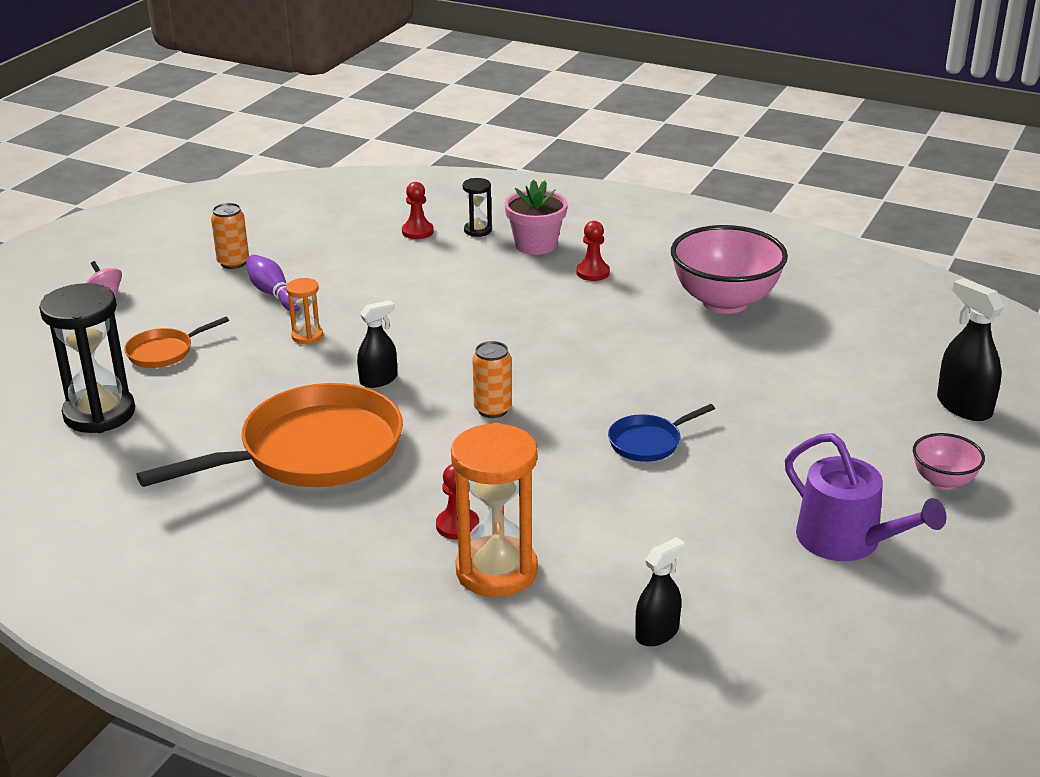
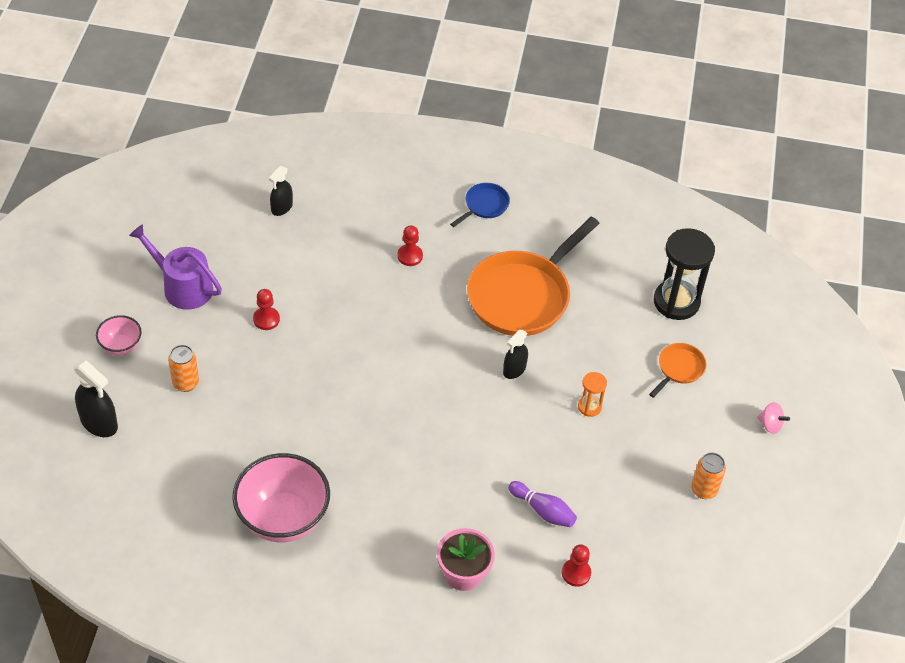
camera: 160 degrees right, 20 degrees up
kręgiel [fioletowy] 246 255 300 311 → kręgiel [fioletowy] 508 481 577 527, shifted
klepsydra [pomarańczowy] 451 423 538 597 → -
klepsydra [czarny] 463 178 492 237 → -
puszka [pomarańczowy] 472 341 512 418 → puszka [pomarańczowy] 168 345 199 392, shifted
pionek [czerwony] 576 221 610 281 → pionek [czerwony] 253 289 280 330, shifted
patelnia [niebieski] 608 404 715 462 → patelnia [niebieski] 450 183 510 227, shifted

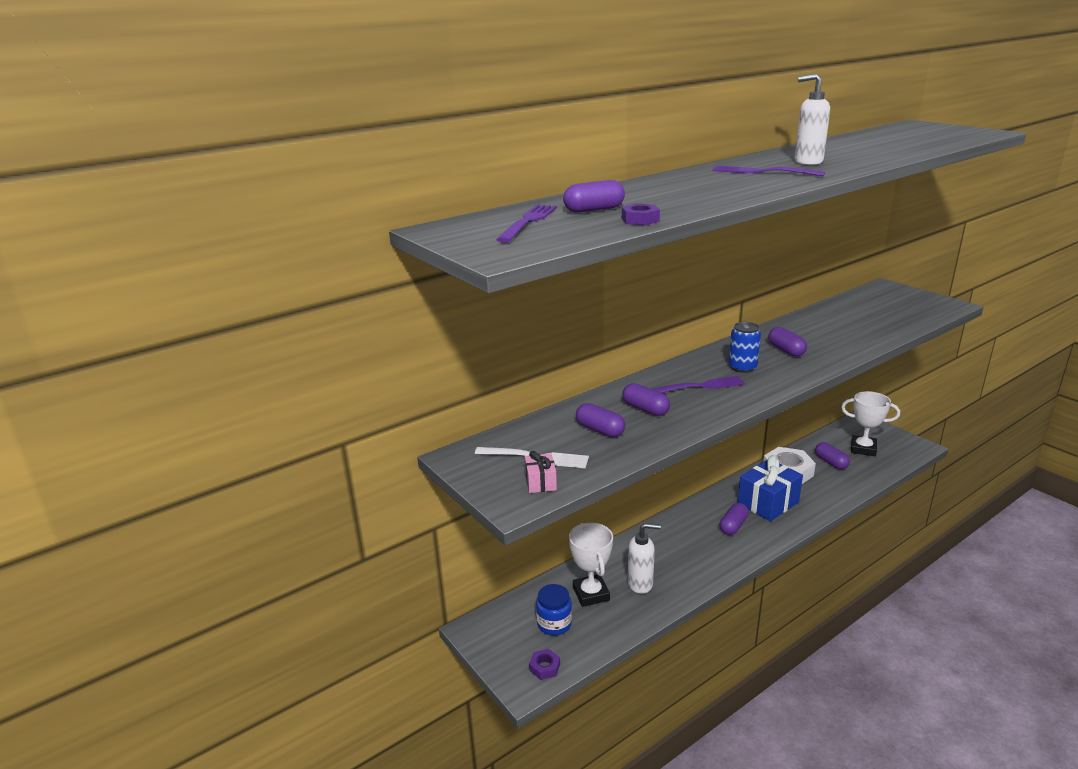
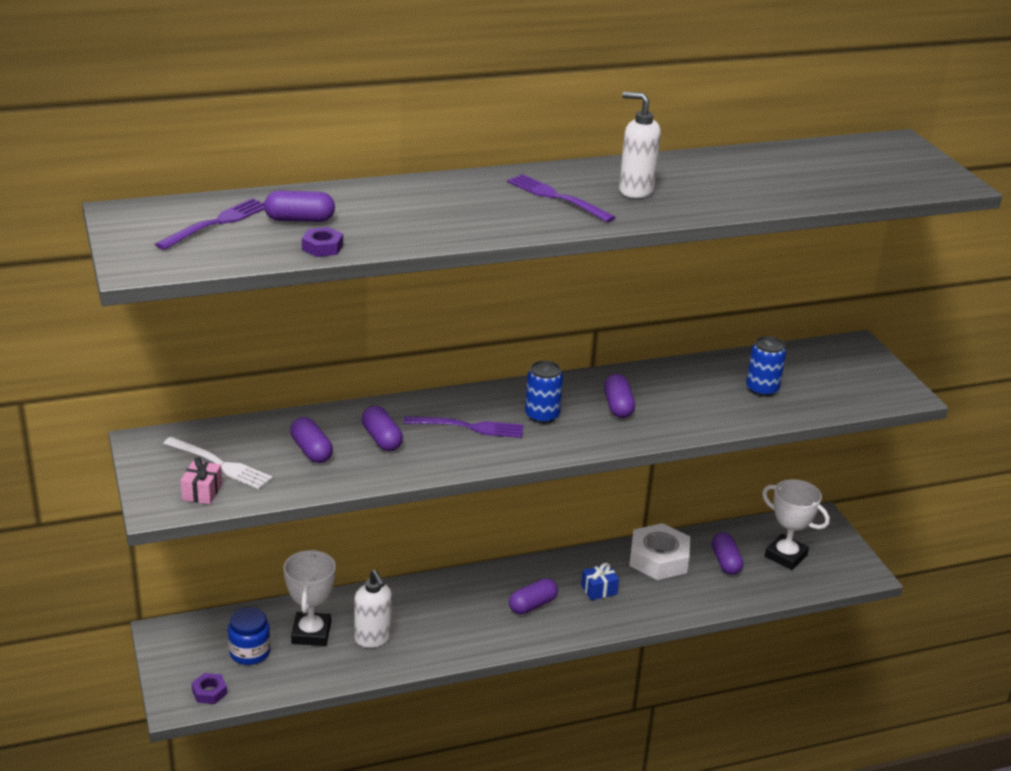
camera: 15 degrees right, 5 degrees up
dozownik mydła [biały] 628 523 661 594 → dozownik mydła [biały] 354 570 392 648, 45 degrees clockwise
prezent [niebieski] 738 455 803 521 → prezent [niebieski] 581 563 619 600, x0.47
- → puszka [niebieski] 746 336 786 397

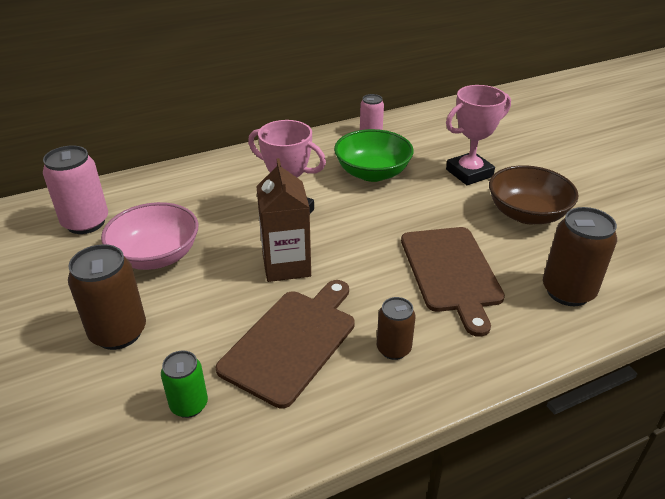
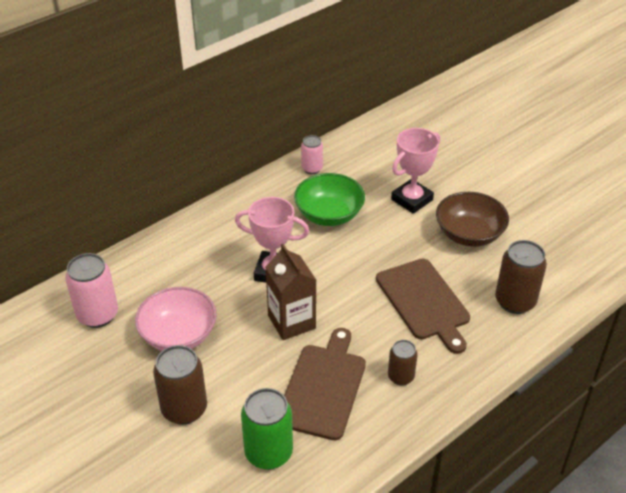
camera: 15 degrees left, 5 degrees up
puszka [zielony] 161 350 208 418 → puszka [zielony] 241 388 293 470, x1.67

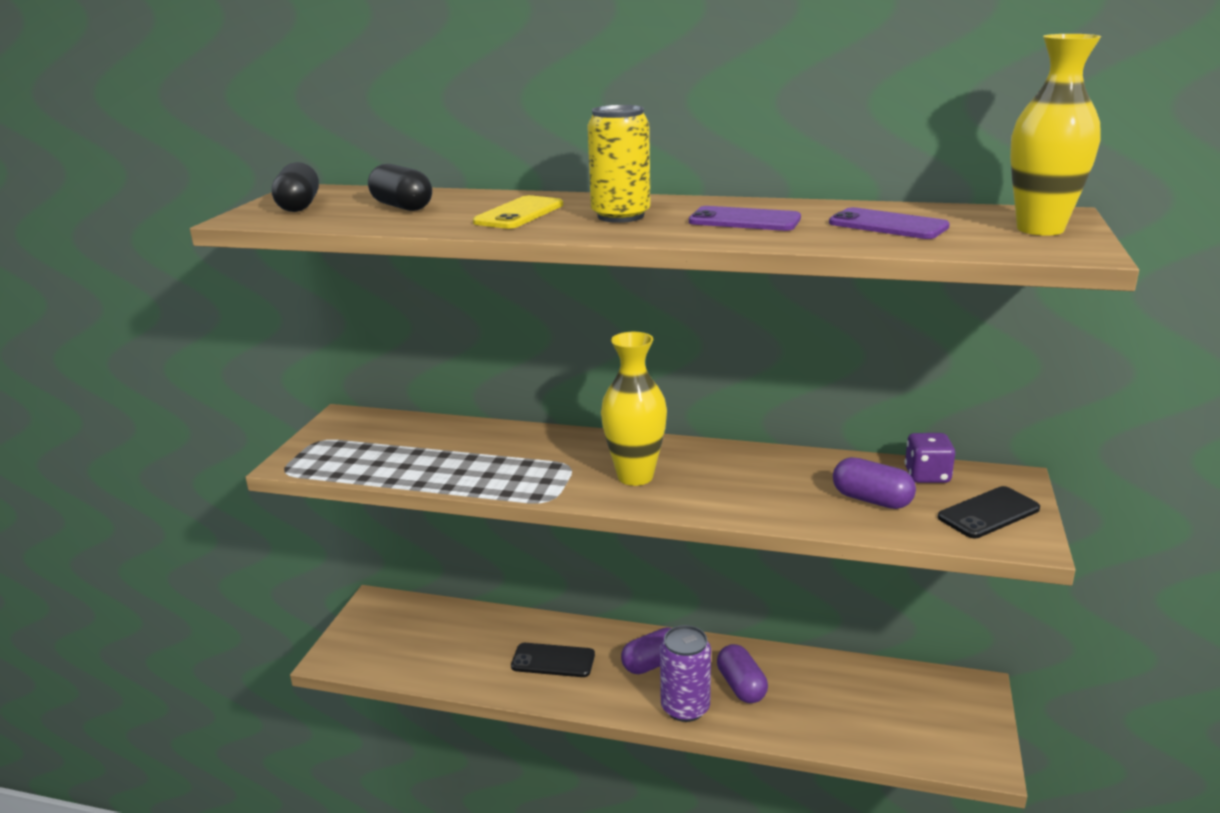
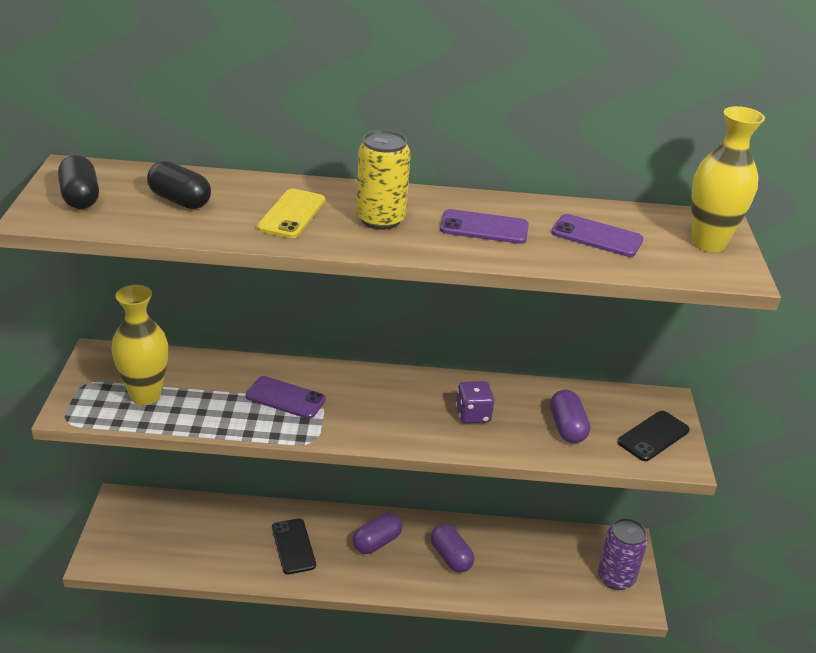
camera: 15 degrees left, 10 degrees up
telefon [czarny] 511 643 595 677 → telefon [czarny] 272 518 316 574, 75 degrees clockwise
wazon [żółty] 601 332 667 486 → wazon [żółty] 111 285 168 405, shifted
puszka [fioletowy] 660 625 711 722 → puszka [fioletowy] 598 518 648 590, shifted
kapsułka [fioletowy] 833 457 916 509 → kapsułka [fioletowy] 550 390 590 443, 60 degrees clockwise
kostka do gry [fioletowy] 905 433 955 483 → kostka do gry [fioletowy] 456 381 494 424, shifted
- → telefon [fioletowy] 246 376 326 419

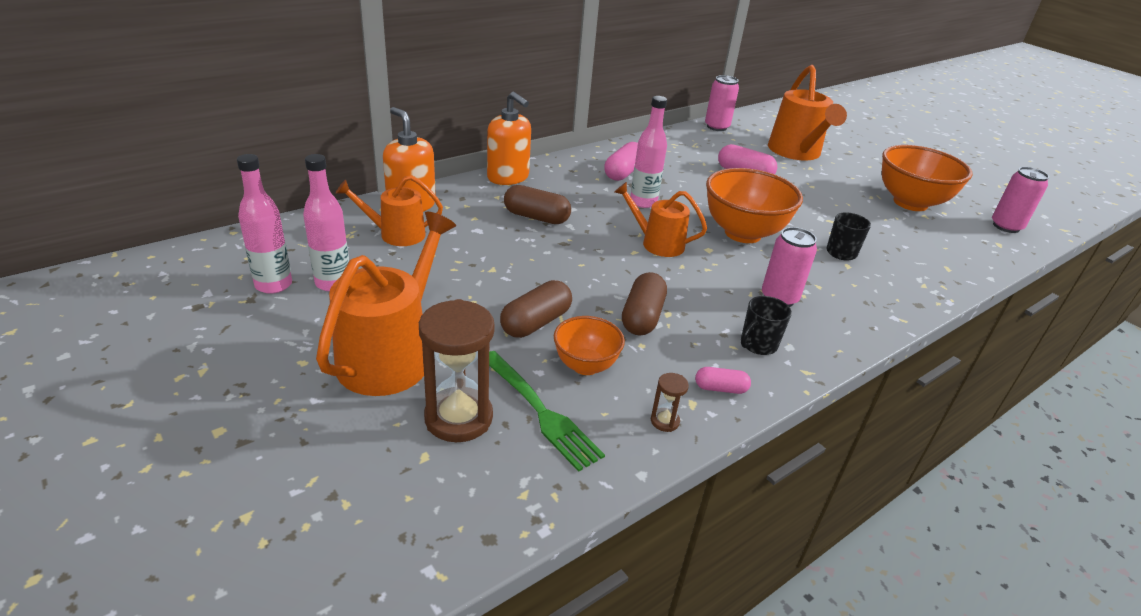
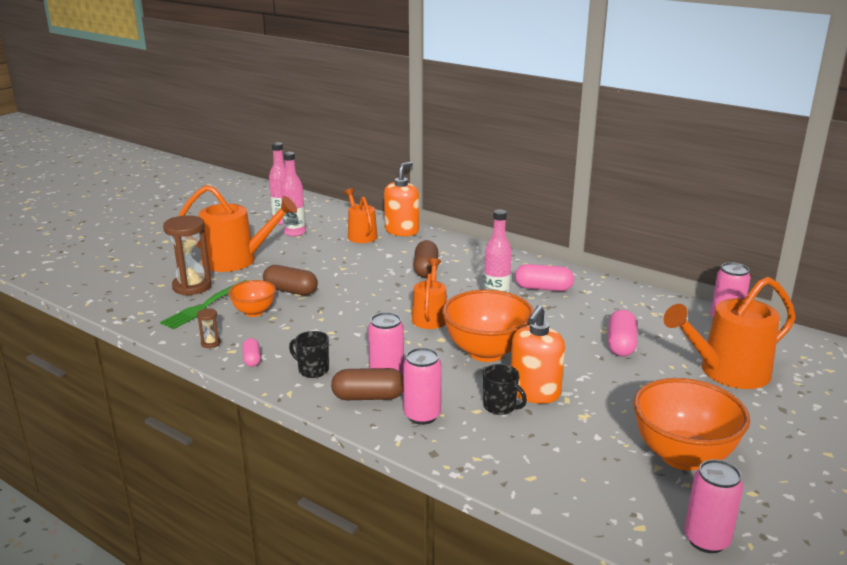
camera: 75 degrees right, 10 degrees down
dozownik mydła [pomarańczowy] 487 92 531 185 → dozownik mydła [pomarańczowy] 511 305 565 403, shifted
kapsułka [brązowy] 622 272 667 336 → kapsułka [brązowy] 331 368 403 400, shifted
- → puszka [różowy] 403 348 442 425

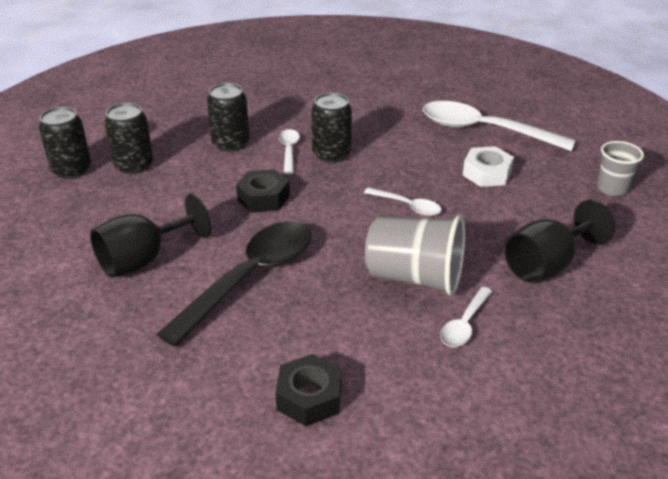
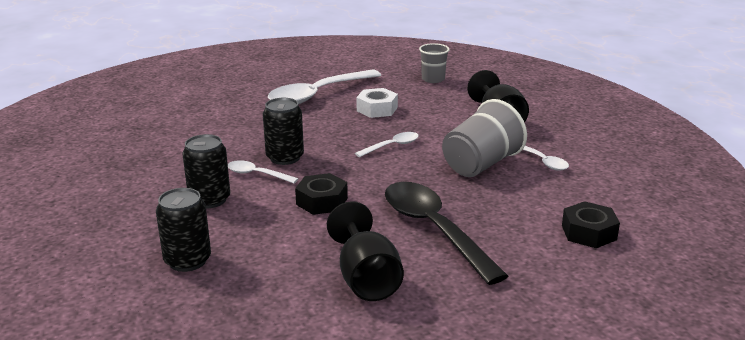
camera: 65 degrees left, 10 degrees down
puszka [czarny] 39 107 91 179 → -

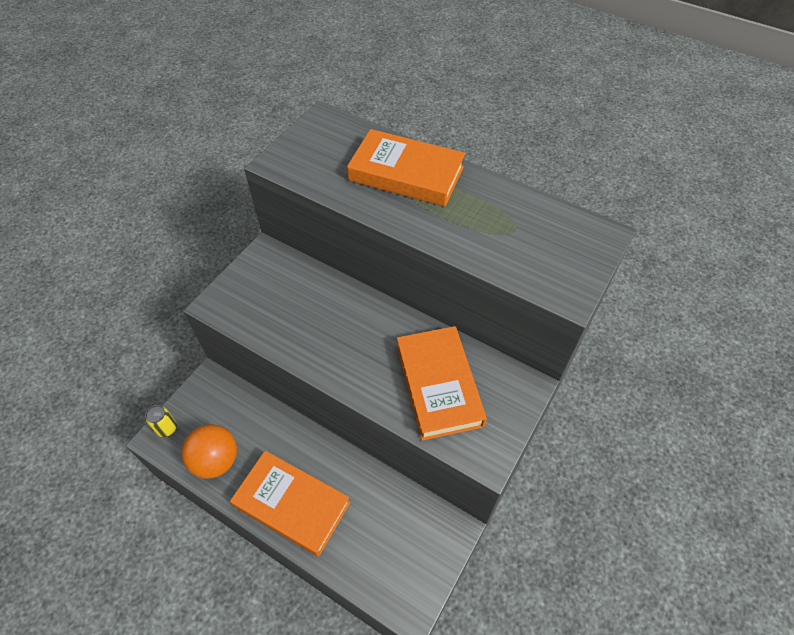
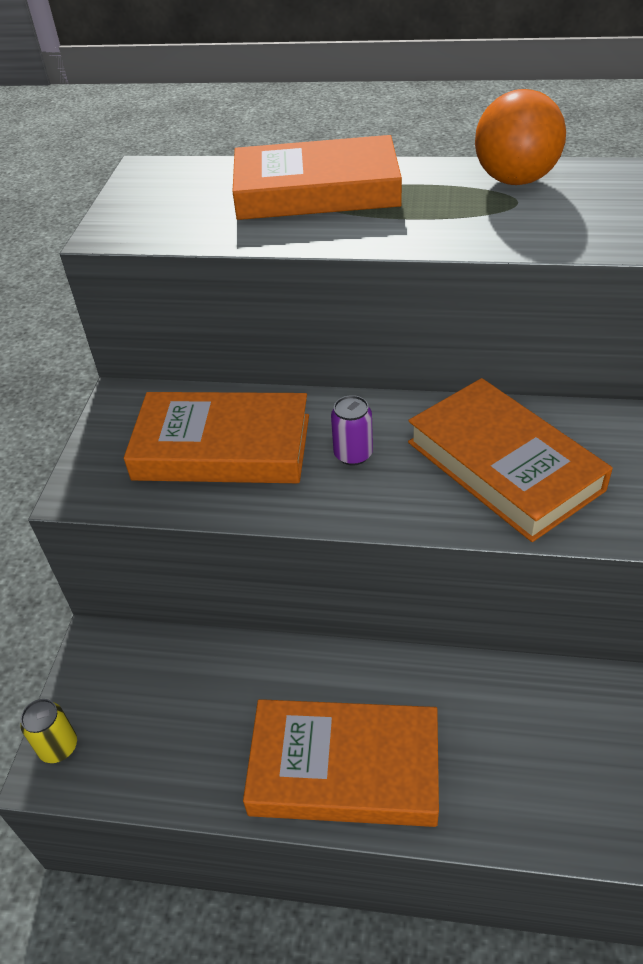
camera: 20 degrees left, 10 degrees down
piłka [pomarańczowy] 181 424 237 479 → piłka [pomarańczowy] 475 89 566 185, shifted
- → książka [pomarańczowy] 124 392 309 483
- → puszka [fioletowy] 331 395 373 466

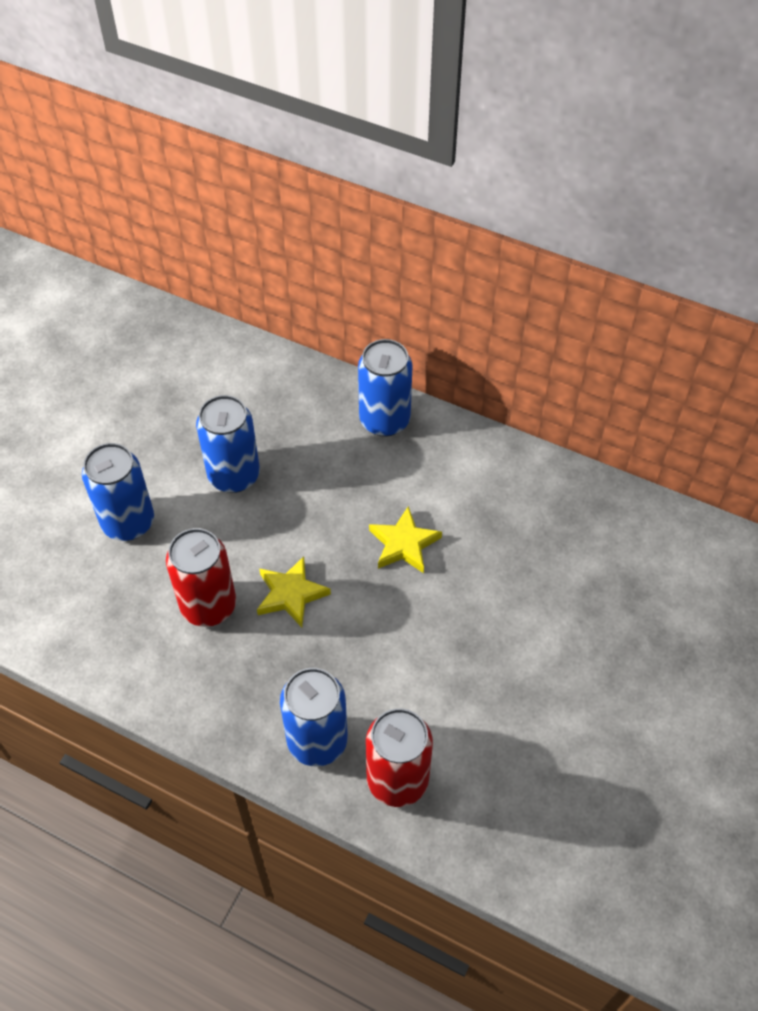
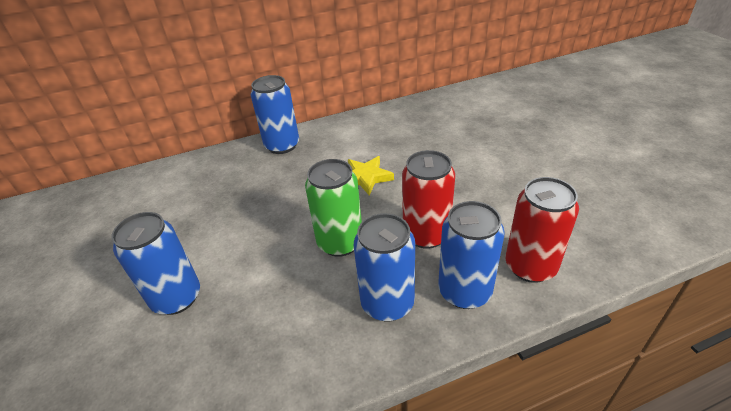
camera: 45 degrees left, 15 degrees down
puszka [czerwony] 166 528 236 627 → puszka [czerwony] 402 150 455 249, shifted
puszka [niebieski] 196 395 260 493 → puszka [niebieski] 354 213 415 321, shifted
gwiazda [żółty] 257 556 331 627 → puszka [zielony] 305 159 362 257

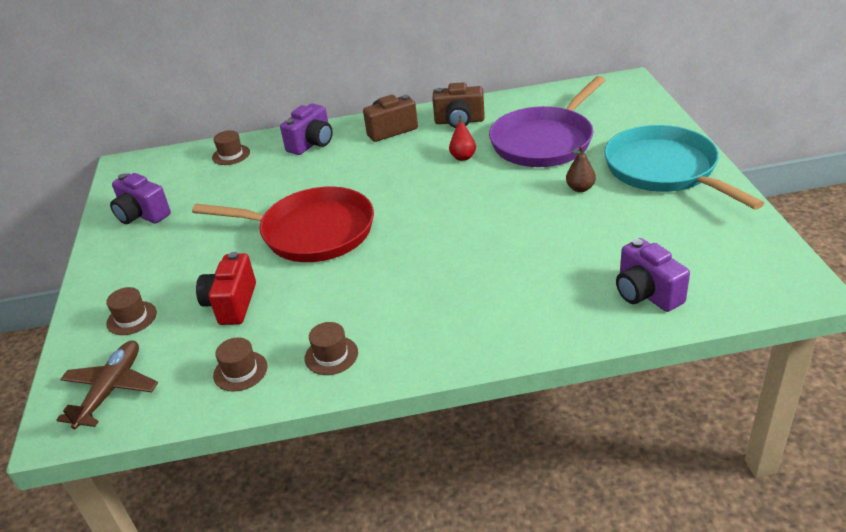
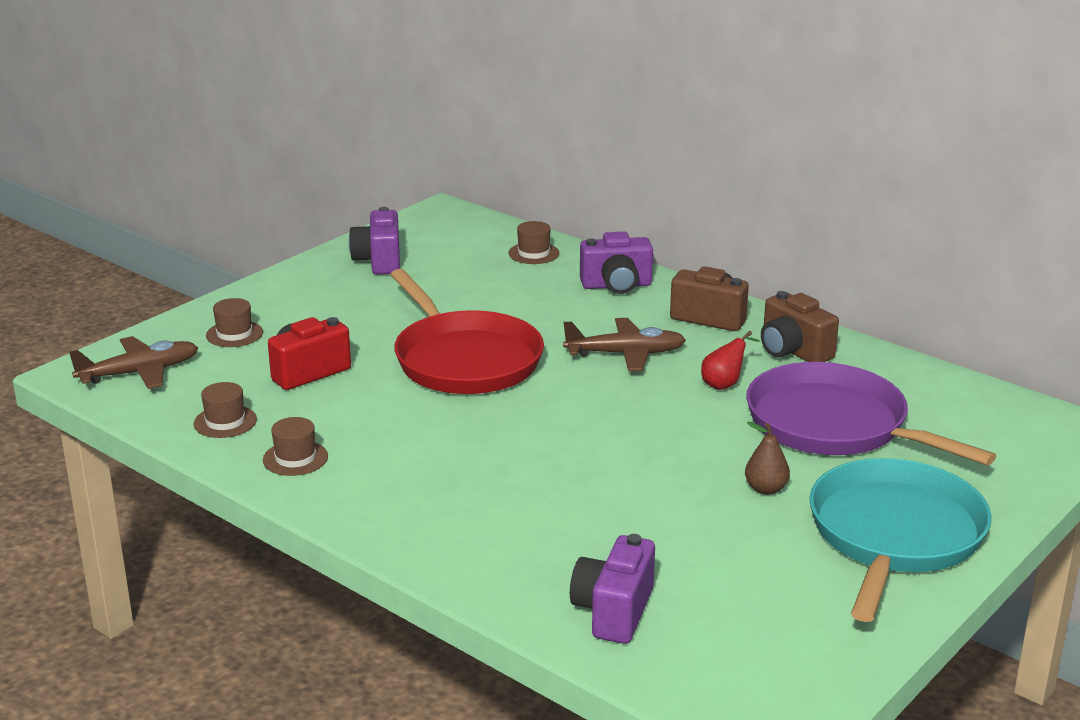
camera: 45 degrees right, 10 degrees down
patelnia [fioletowy] 489 76 605 167 → patelnia [fioletowy] 746 362 996 465, 45 degrees clockwise
- → samolot [brązowy] 563 318 686 371

